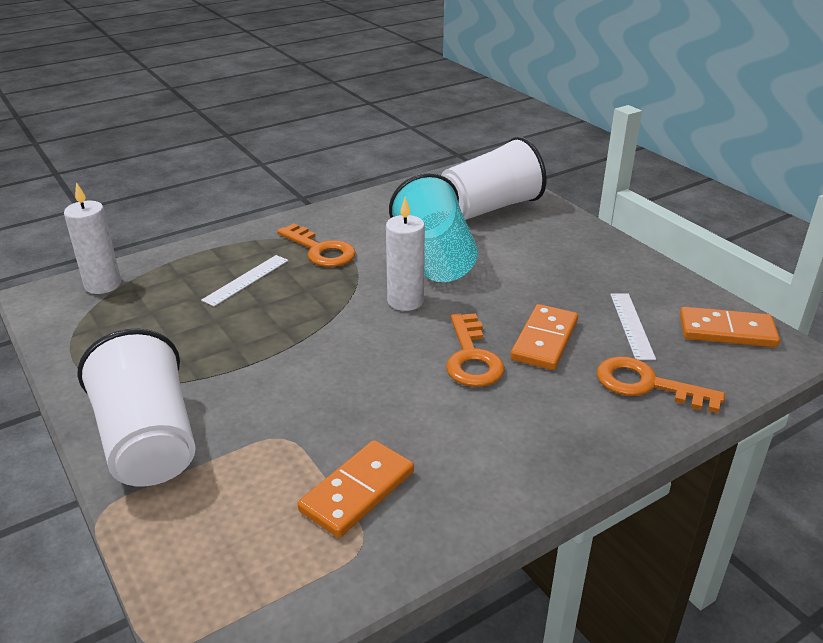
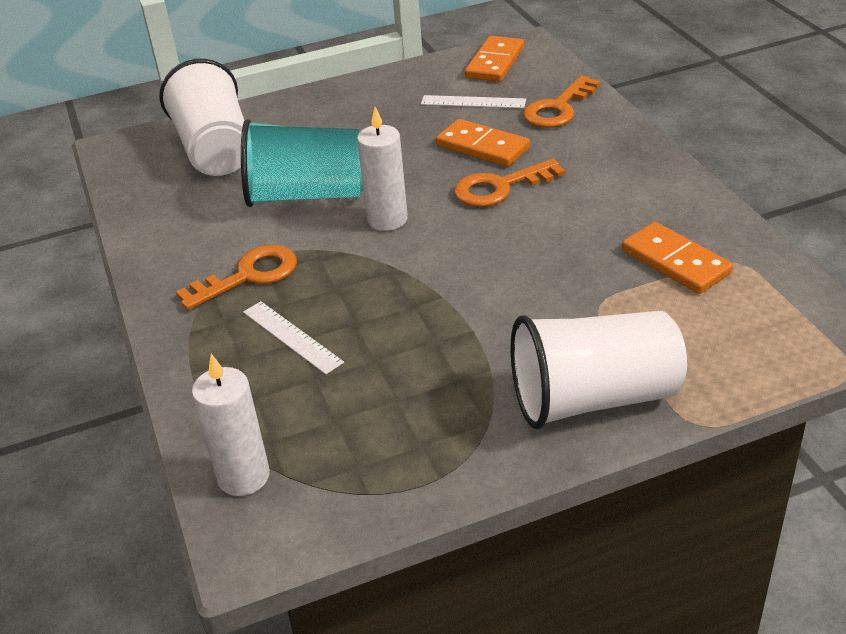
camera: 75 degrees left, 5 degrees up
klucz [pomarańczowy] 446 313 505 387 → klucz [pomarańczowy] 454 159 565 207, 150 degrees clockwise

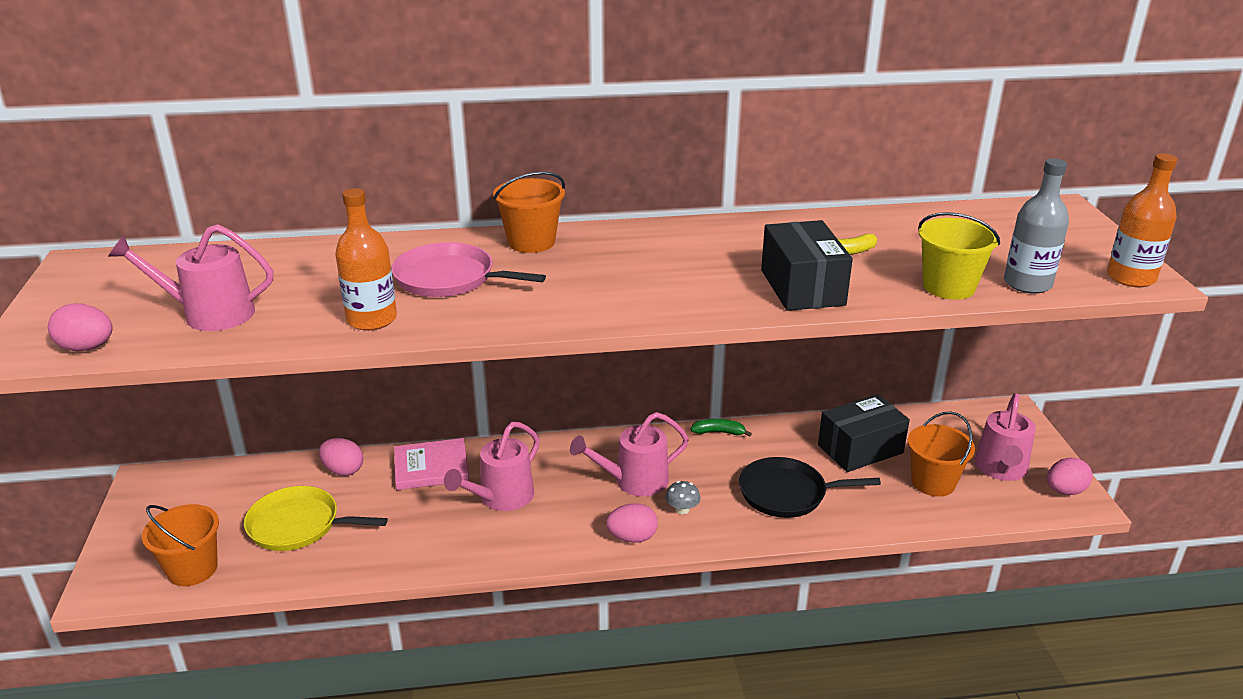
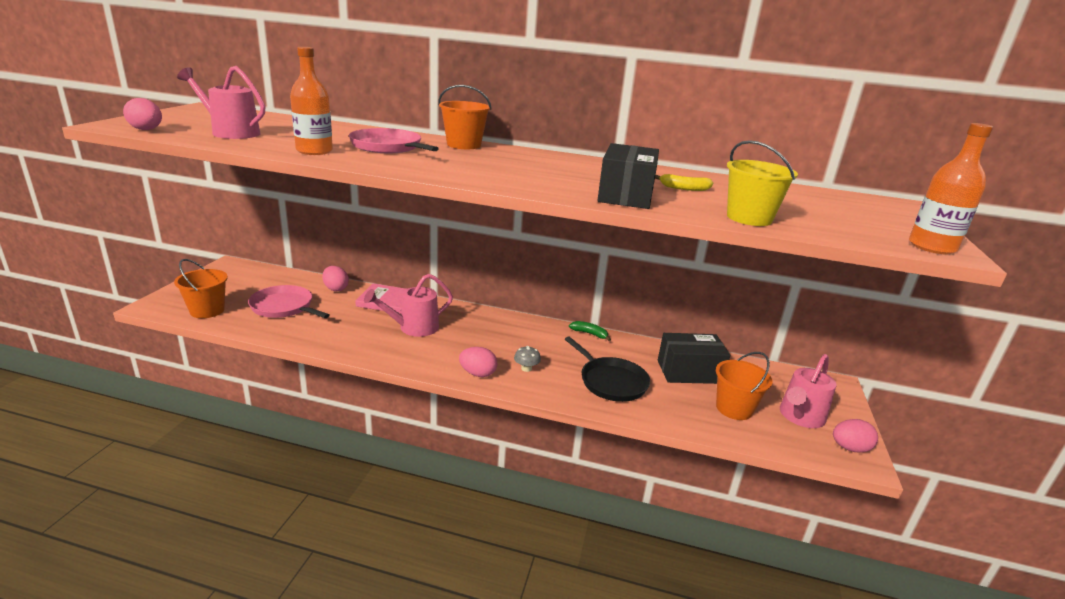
camera: 20 degrees right, 5 degrees down
patelnia [żółty] 244 486 388 551 → patelnia [różowy] 248 285 330 318
konewka [różowy] 570 412 689 497 → -
patelnia [czarny] 739 457 881 518 → patelnia [czarny] 565 336 650 402, 150 degrees counterclockwise
butelka [szary] 1004 158 1069 294 → -

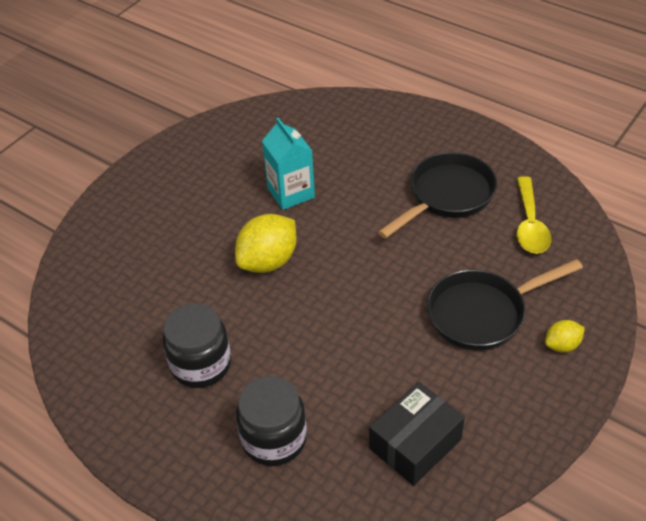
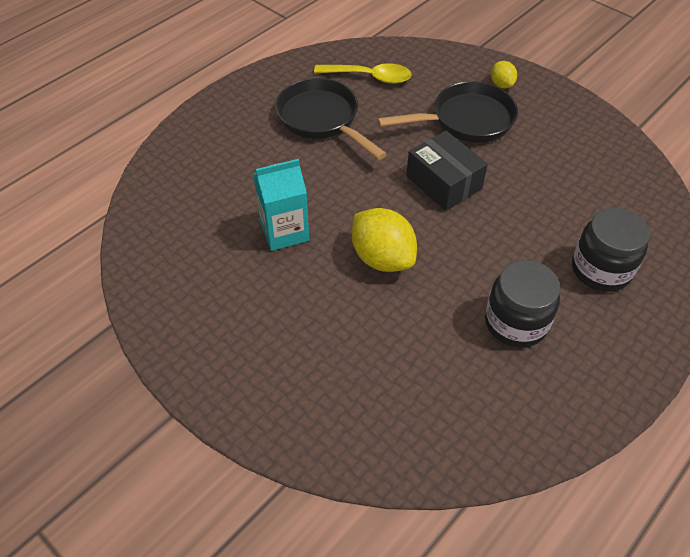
camera: 85 degrees left, 5 degrees up
pudełko [czarny] 369 382 465 486 → pudełko [czarny] 406 131 488 211, shifted
patelnia [czarny] 427 259 583 351 → patelnia [czarny] 377 81 518 143, 90 degrees counterclockwise

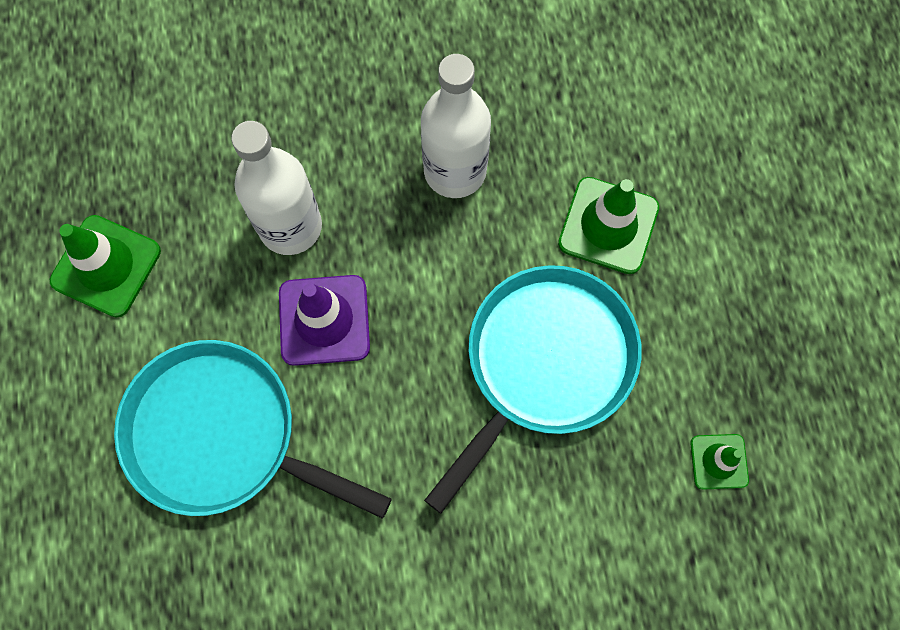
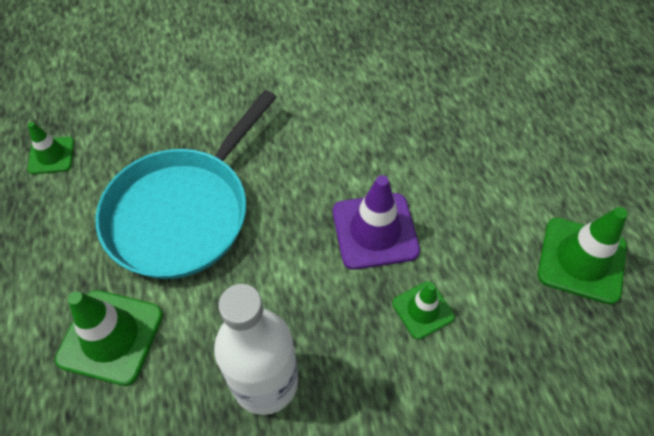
camera: 175 degrees right, 15 degrees down
patelnia [turkusowy] 114 340 392 519 → -
butelka [biały] 231 121 322 255 → pachołek [zielony] 393 281 455 339

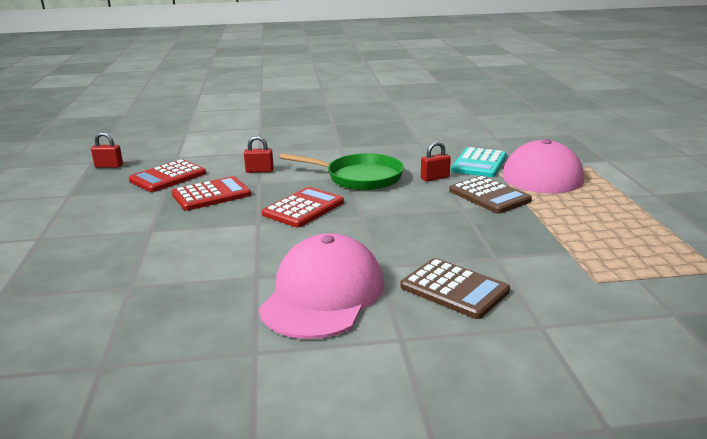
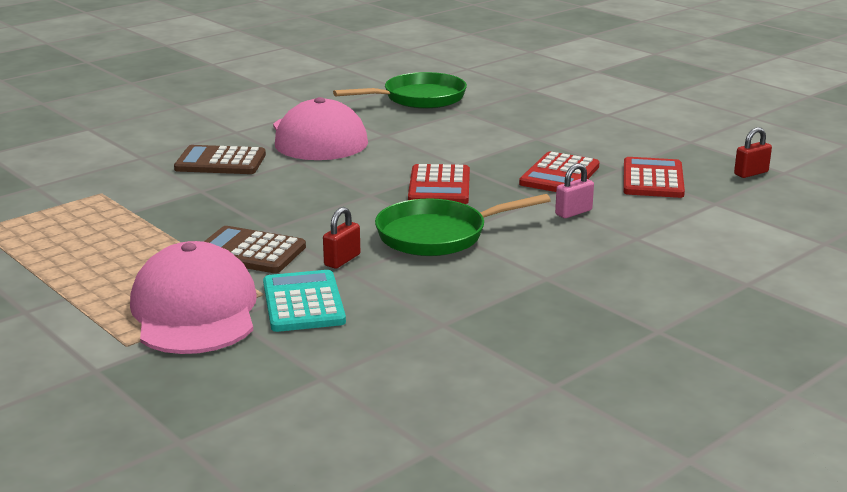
camera: 145 degrees right, 0 degrees up
kłódka [czerwony] 244 136 274 173 → kłódka [różowy] 555 163 594 218
- → patelnia [zielony] 333 72 467 109

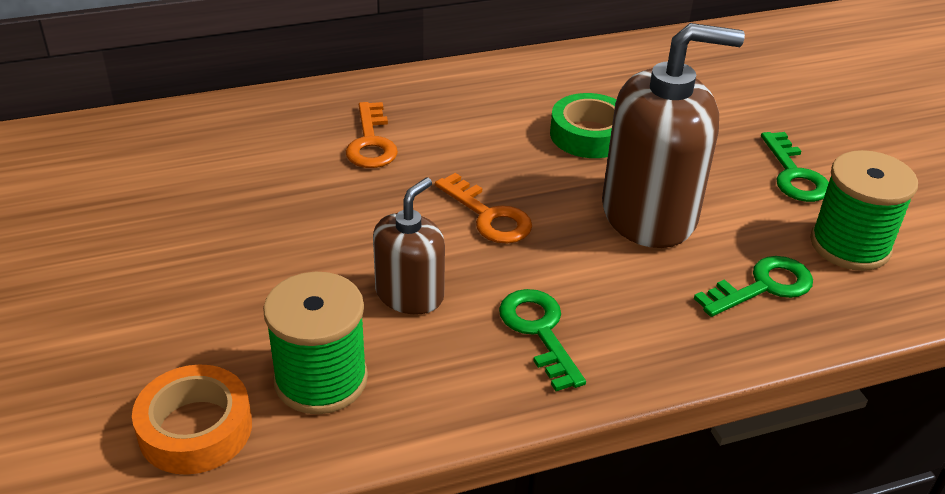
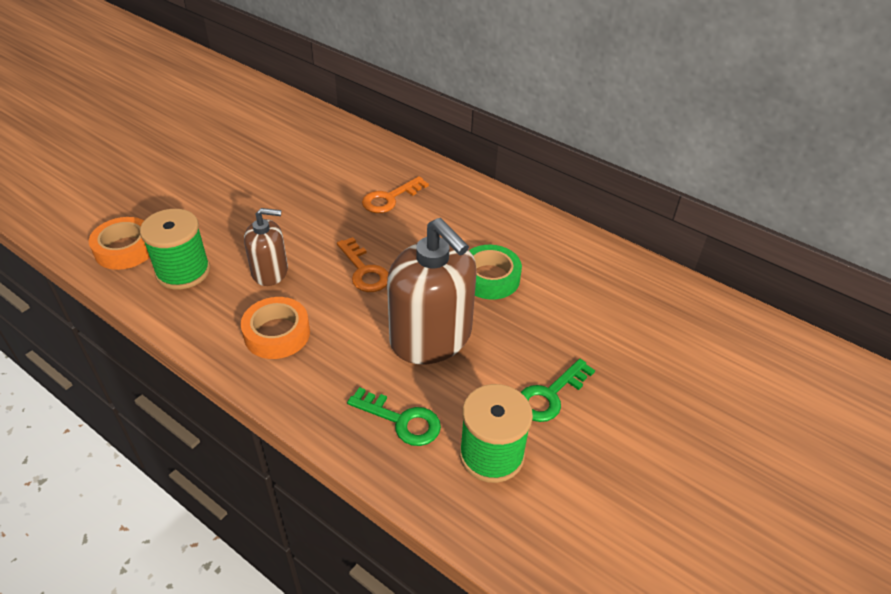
camera: 55 degrees right, 5 degrees up
klucz [pomarańczowy] 435 173 532 244 → klucz [pomarańczowy] 337 237 388 292, 45 degrees counterclockwise
klucz [zielony] 499 289 586 391 → taśma klejąca [pomarańczowy] 241 297 310 359

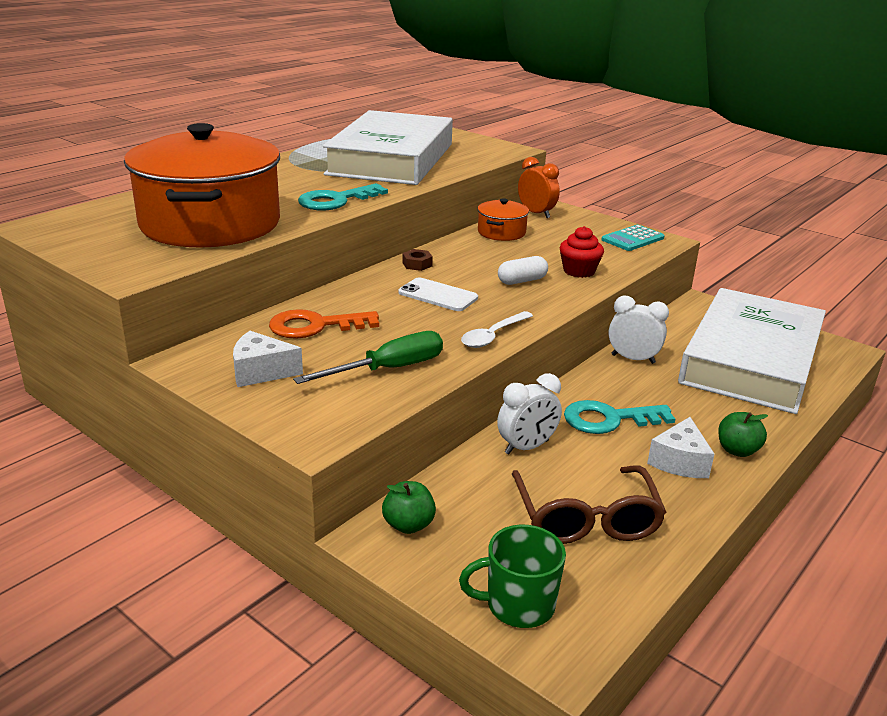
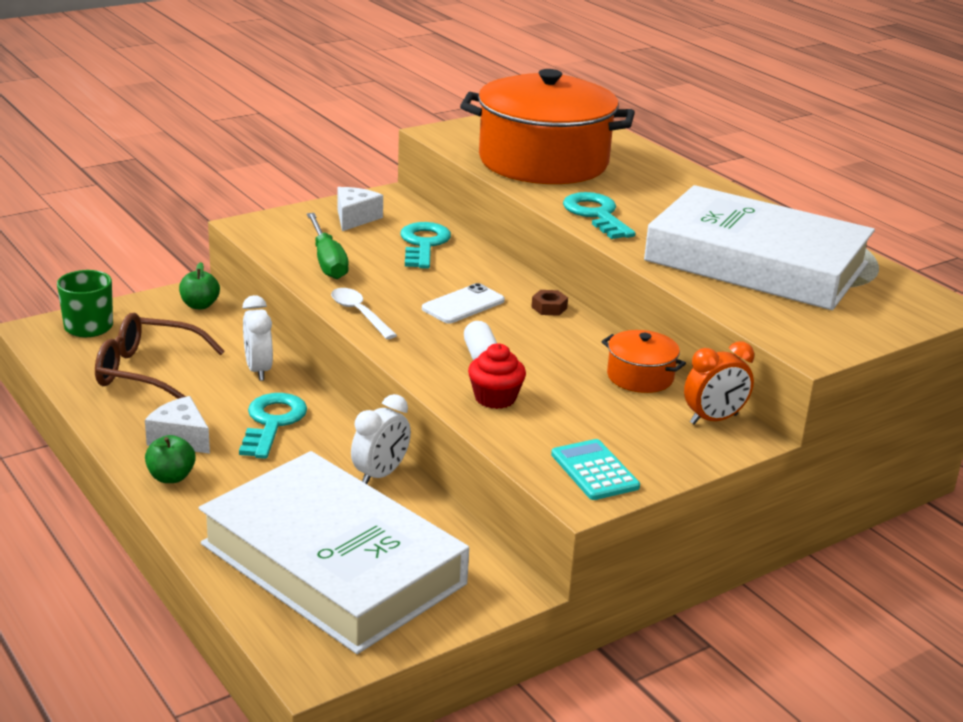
camera: 105 degrees right, 0 degrees up
klucz [pomarańczowy] 269 309 379 339 → klucz [turkusowy] 400 222 451 269

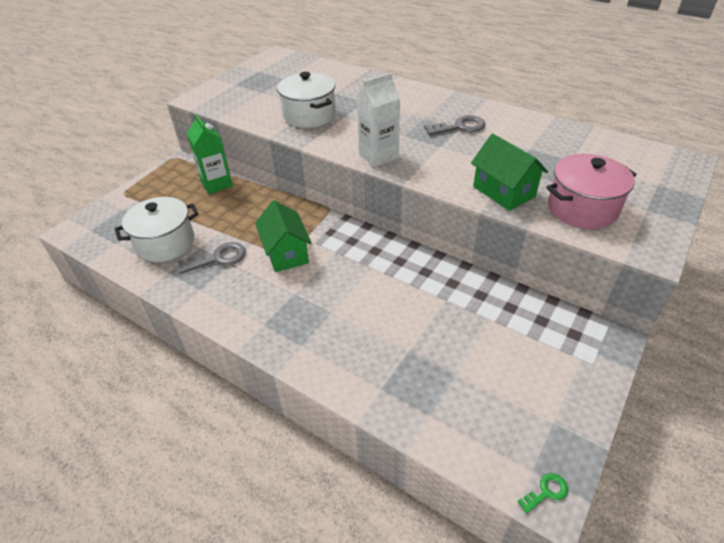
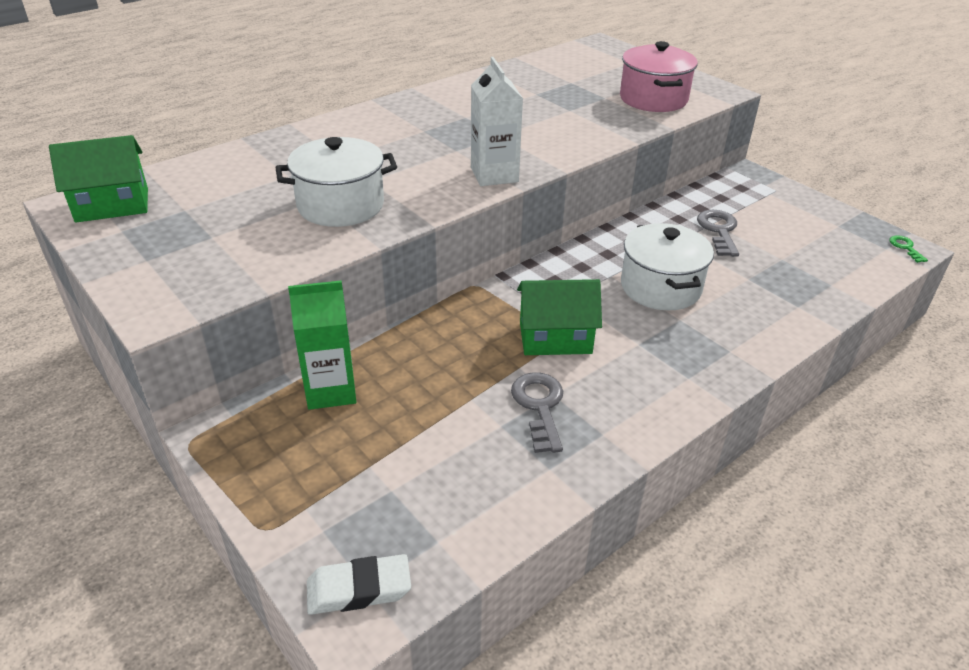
camera: 75 degrees left, 5 degrees down
garnek [biały] 115 197 199 262 → garnek [biały] 621 223 714 310, shifted
klucz [szary] 424 115 486 135 → klucz [szary] 697 210 739 257, shifted
domek [zielony] 471 134 548 211 → domek [zielony] 49 135 148 223, shifted
- → gumka do mazania [biały] 307 554 411 615

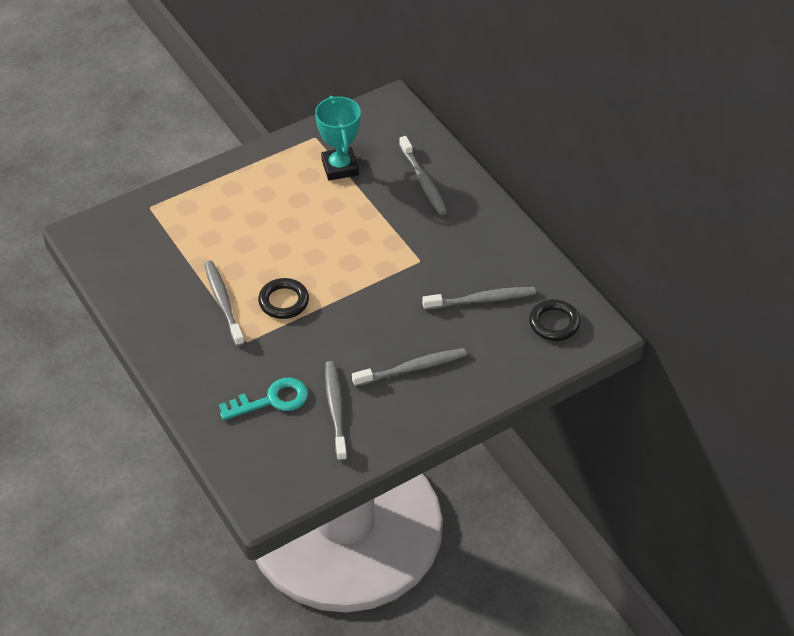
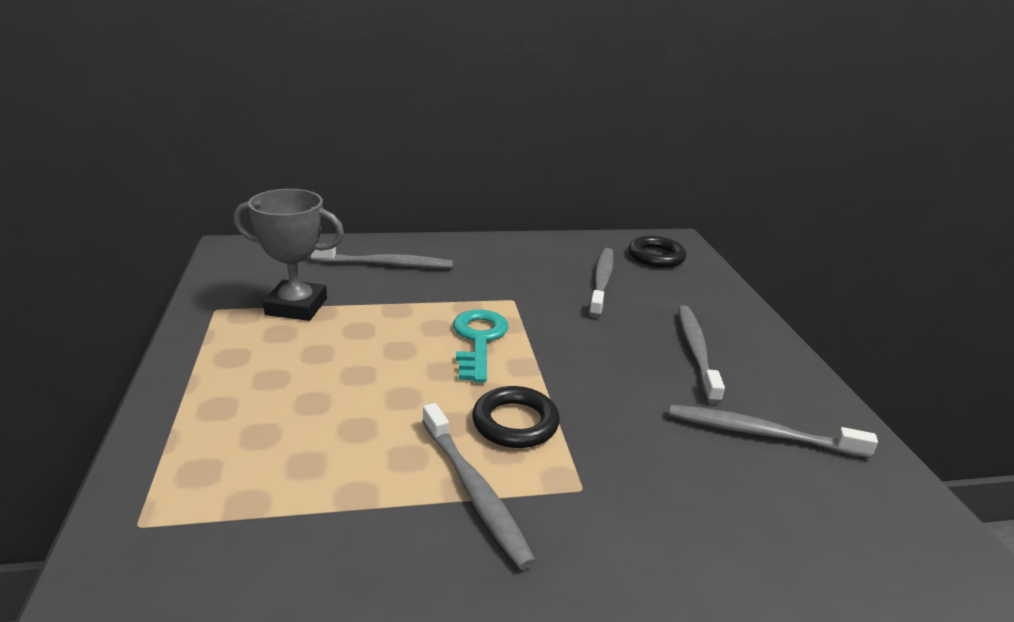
camera: 70 degrees left, 20 degrees down
szczoteczka do zębów [szary] 204 260 245 346 → szczoteczka do zębów [szary] 422 403 536 570, 120 degrees counterclockwise
klucz [turkusowy] 219 377 308 420 → klucz [turkusowy] 453 310 508 382, shifted
puchar [turkusowy] 315 96 361 181 → puchar [szary] 233 189 344 321

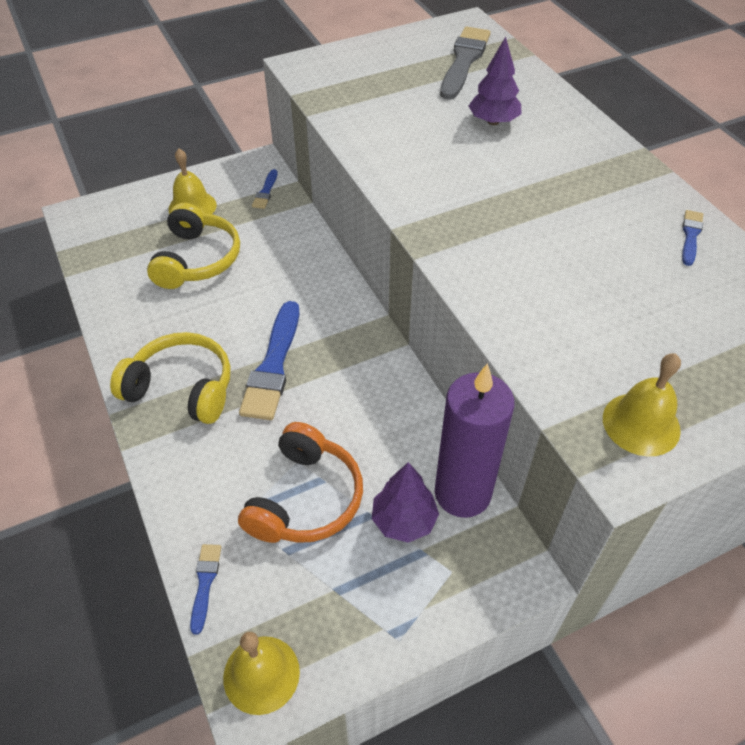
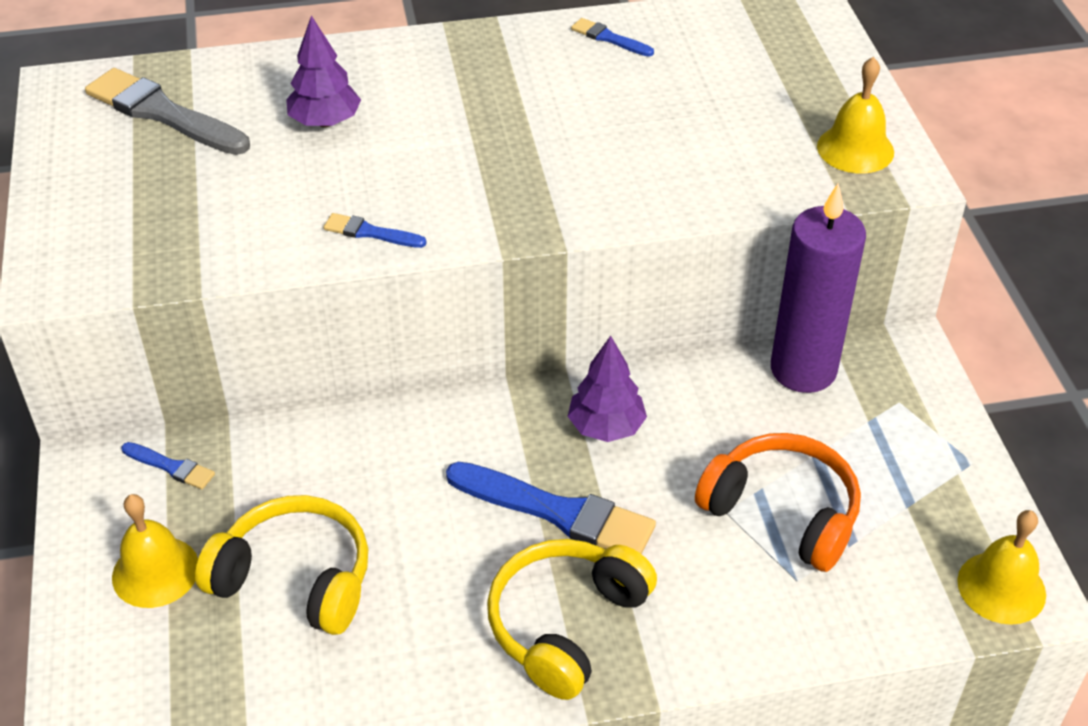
camera: 75 degrees left, 5 degrees down
pędzel [niebieski] 190 544 221 635 → pędzel [niebieski] 324 213 426 248, shifted
drzewko [fioletowy] 372 462 439 543 → drzewko [fioletowy] 568 336 647 442, shifted

